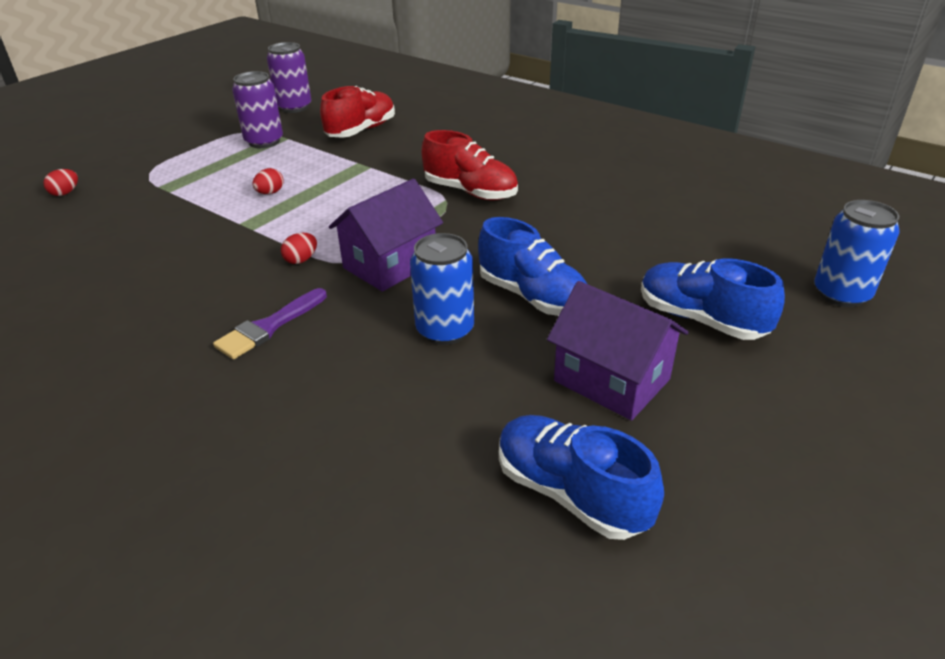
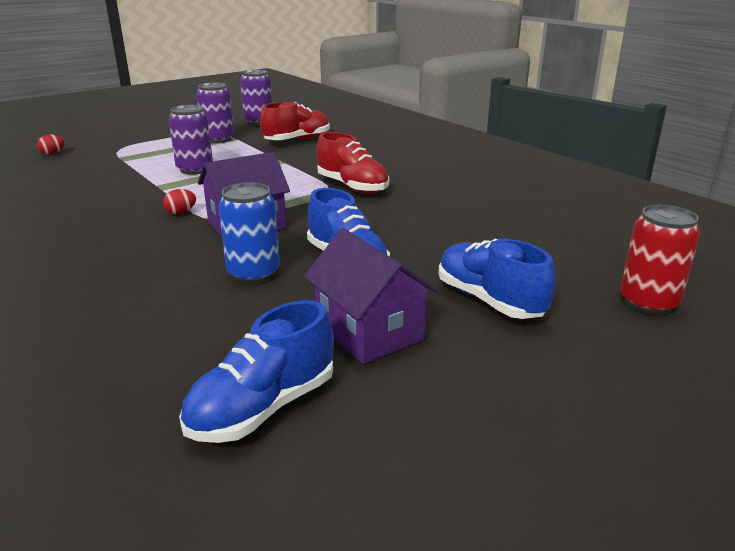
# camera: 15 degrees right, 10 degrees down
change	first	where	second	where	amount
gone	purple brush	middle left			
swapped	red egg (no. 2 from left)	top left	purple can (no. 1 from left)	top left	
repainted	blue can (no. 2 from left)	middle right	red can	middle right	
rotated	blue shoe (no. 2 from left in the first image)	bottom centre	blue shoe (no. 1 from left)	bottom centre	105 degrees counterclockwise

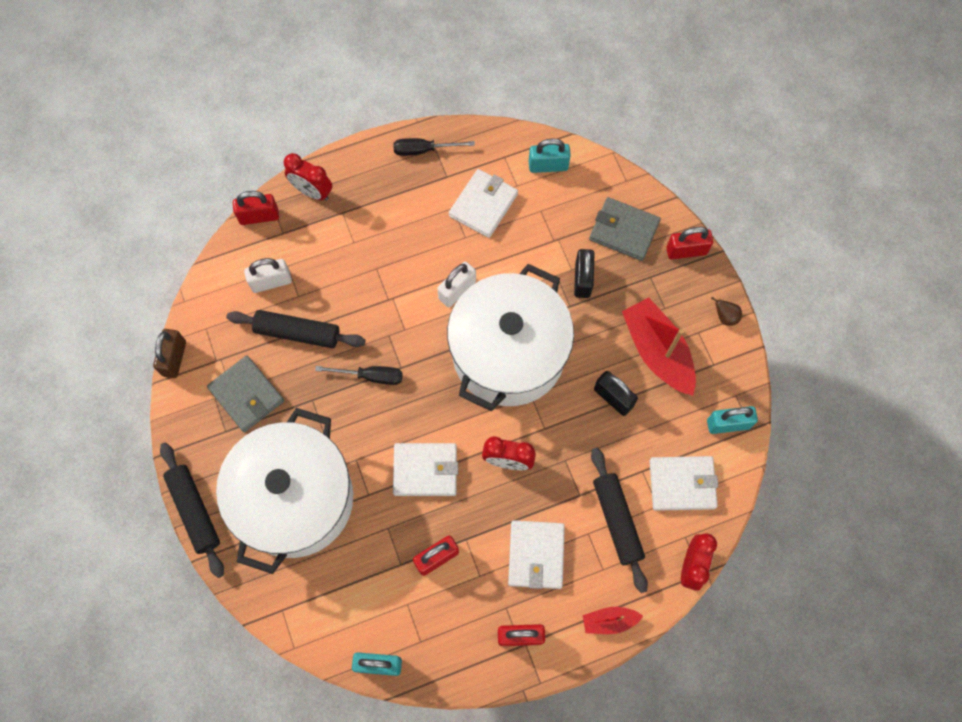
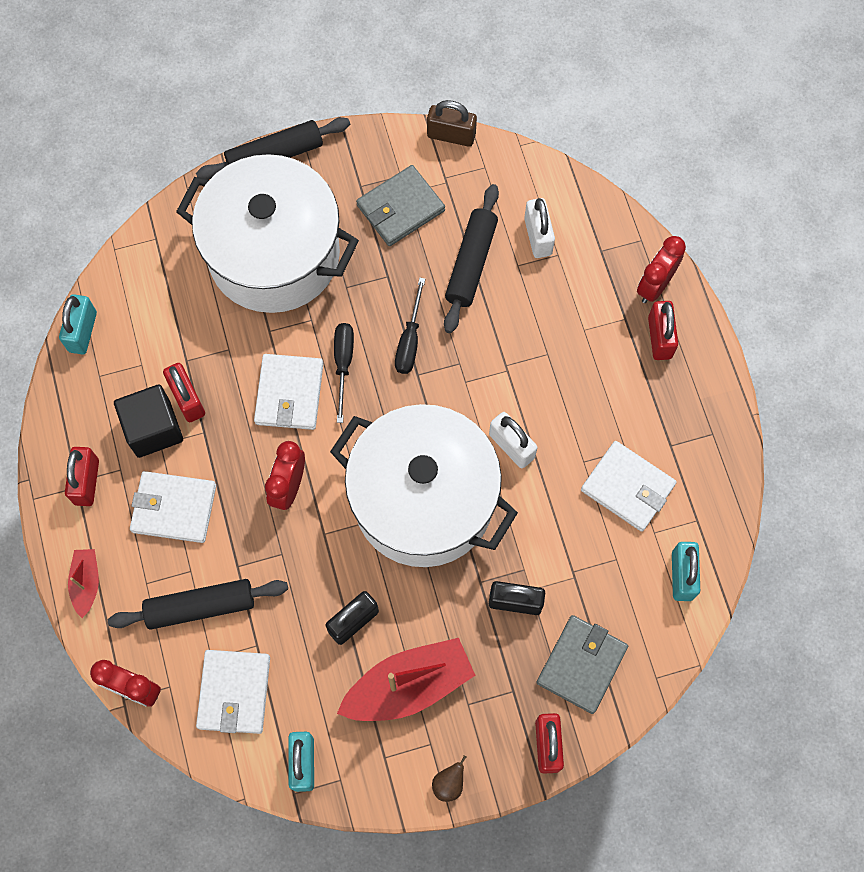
# camera: 95 degrees right, 0 degrees up
change	first	where	second	where	amount
new			black cube	middle left	
shifted	red padlock (no. 1 from left in the first image)	top left	red padlock (no. 4 from left)	middle right	
shifted	black screwdriver (no. 2 from left in the first image)	top centre	black screwdriver (no. 1 from left)	centre	

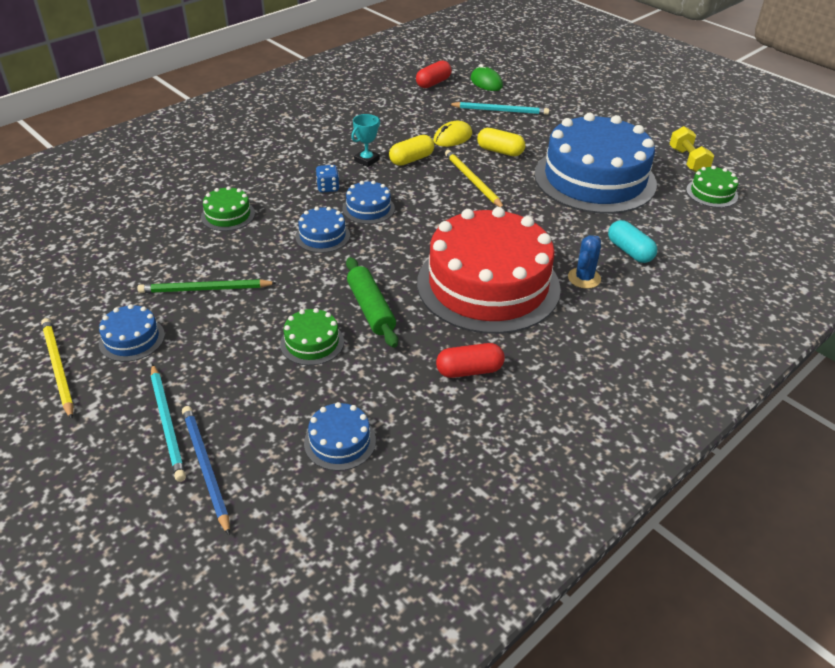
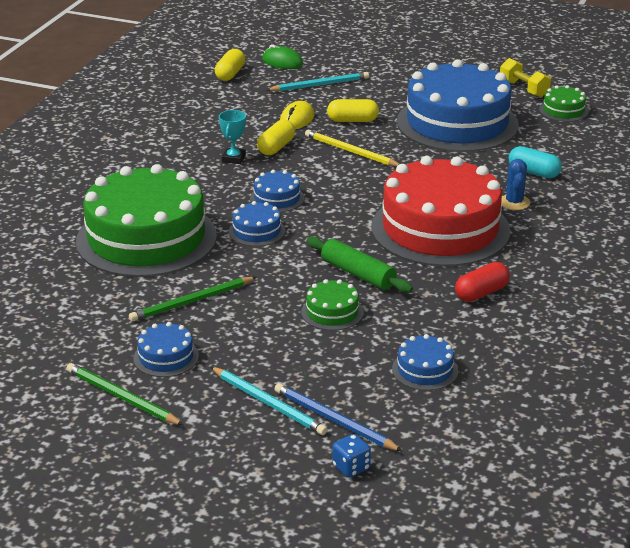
# camera: 25 degrees left, 10 degrees down
change	first	where	second	where	amount
shifted	blue dice	top centre		bottom centre	
repainted	yellow pencil (no. 1 from left)	middle left	green pencil (no. 1 from left)	bottom left	
repainted	red capsule (no. 1 from left)	top centre	yellow capsule (no. 1 from left)	top centre	
scaled	green cake (no. 1 from left)	top left		middle left	x2.45

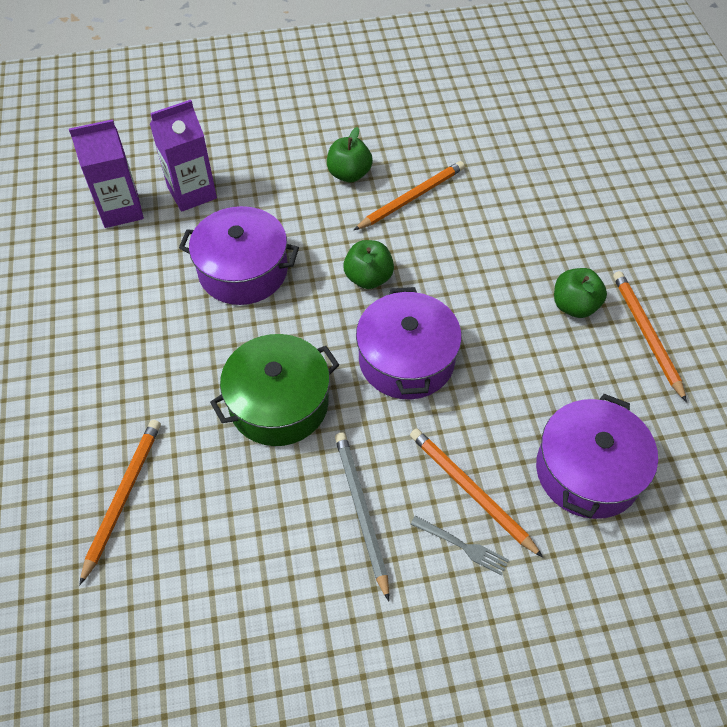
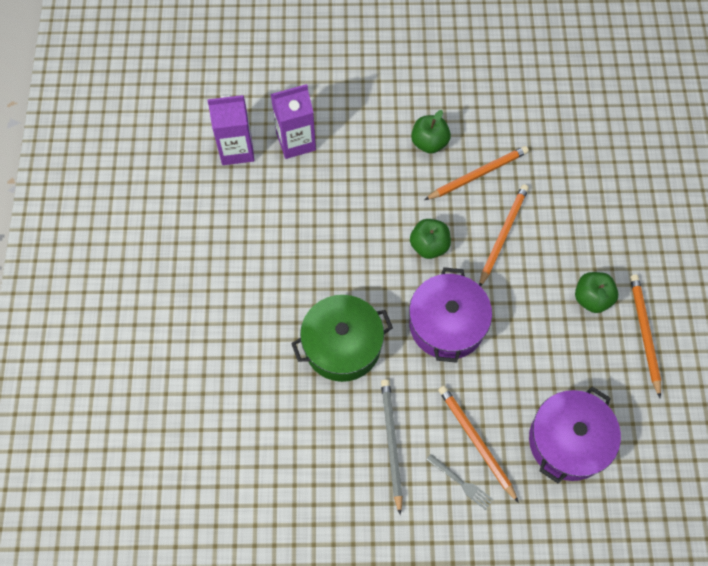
# camera: 10 degrees right, 10 degrees up
change	first	where	second	where	amount
gone	purple pot (no. 1 from left)	middle left			
shifted	orange pencil (no. 1 from left in the first image)	bottom left	orange pencil (no. 3 from left)	middle right	

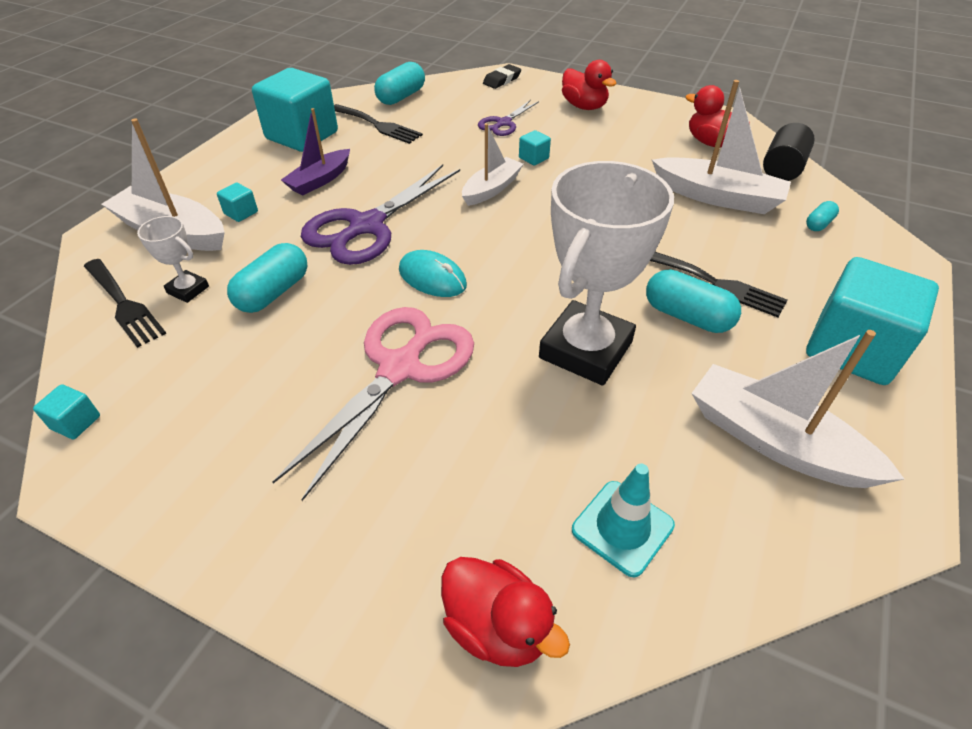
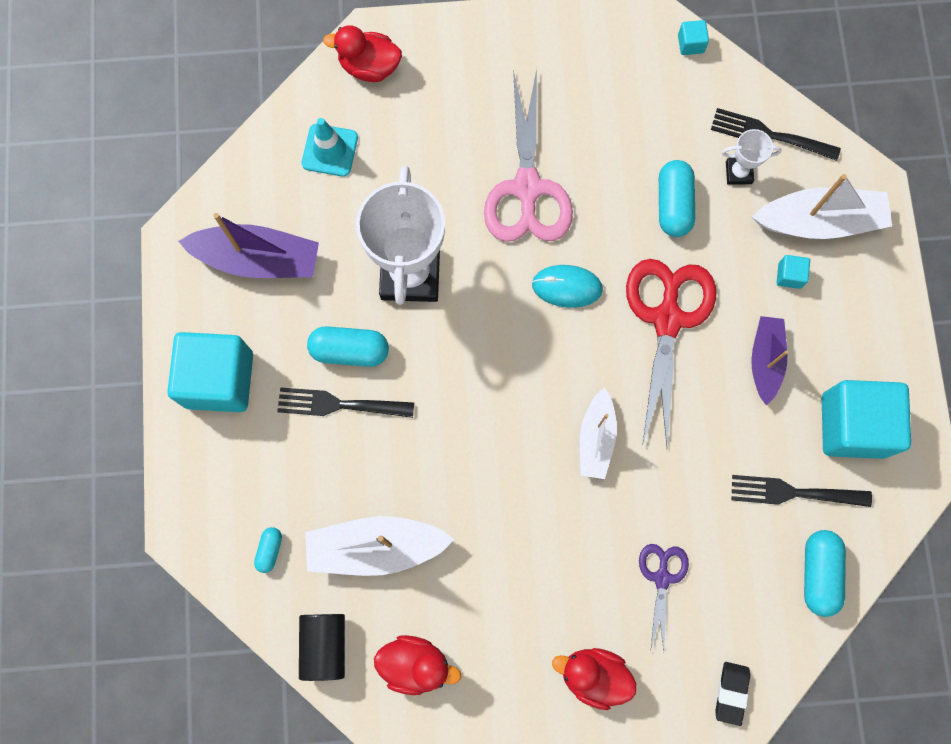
# camera: 150 degrees right, 30 degrees up
change	first	where	second	where	amount
gone	turquoise cube (no. 4 from left)	top centre			
repainted	purple scissors (no. 1 from left)	top centre	red scissors	middle right	
repainted	white boat (no. 4 from left)	middle right	purple boat (no. 1 from left)	top left	

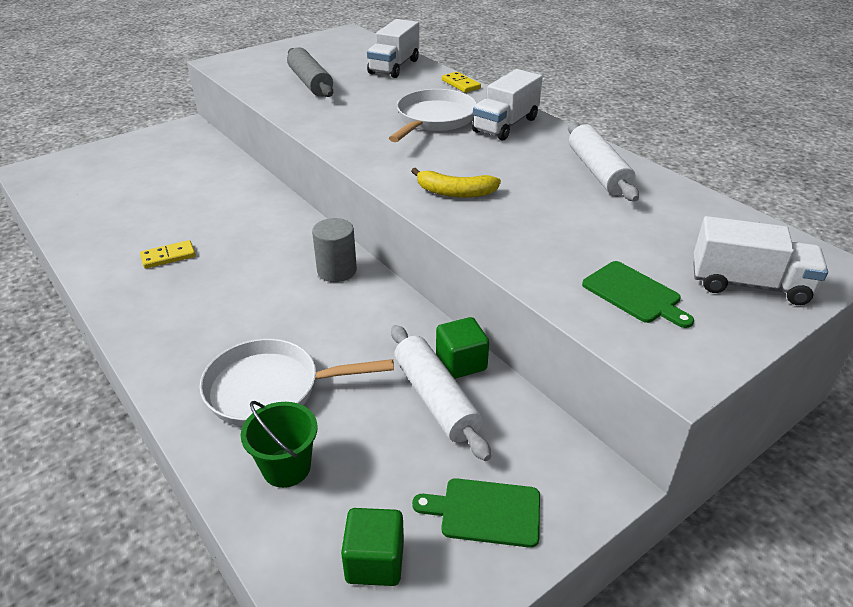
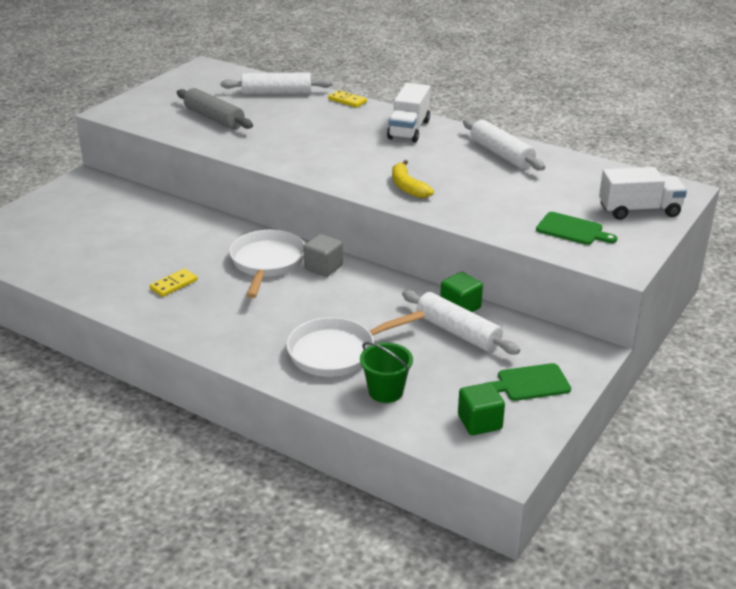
# camera: 20 degrees left, 5 degrees down
change	first	where	second	where	amount
shifted	white pan (no. 2 from left in the first image)	top centre	white pan (no. 1 from left)	centre	
swapped	grey cylinder	centre	grey cube	centre	
swapped	white truck (no. 1 from left)	top centre	white rolling pin (no. 1 from left)	top centre	
rotated	yellow banana	top centre		top centre	75 degrees clockwise

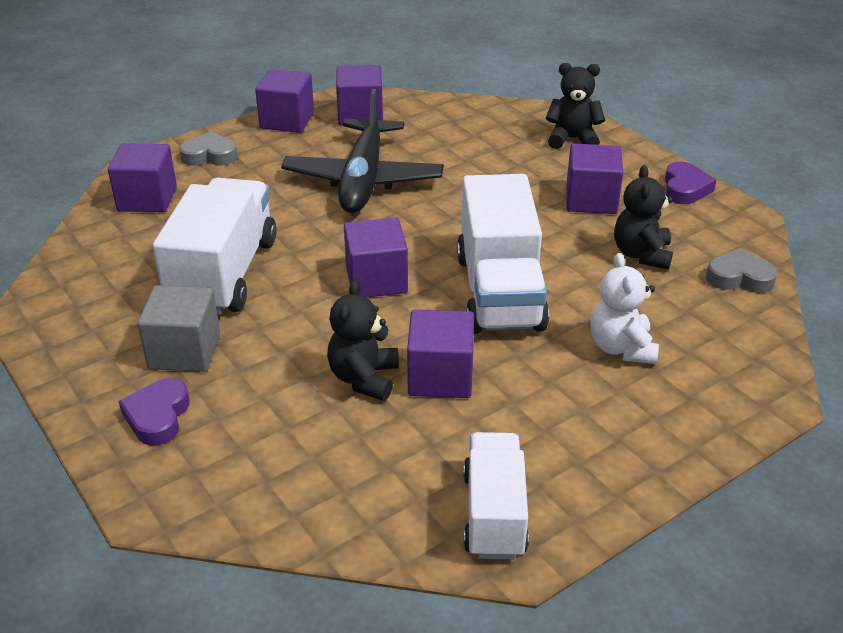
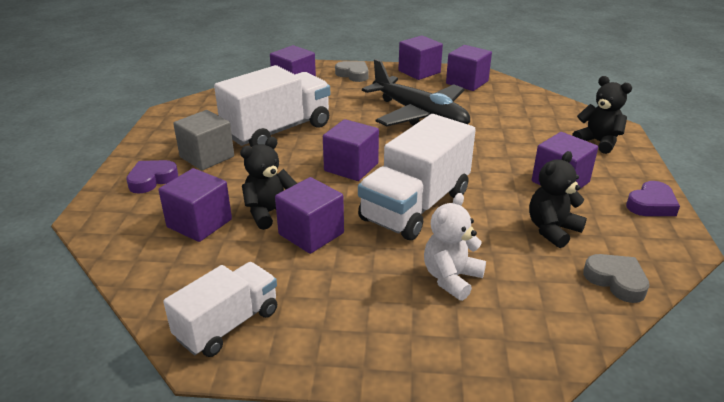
# camera: 40 degrees right, 5 degrees down
change	first	where	second	where	amount
new			purple cube (no. 1 from left)	middle left	
rotated	black plane	top centre		top centre	90 degrees counterclockwise

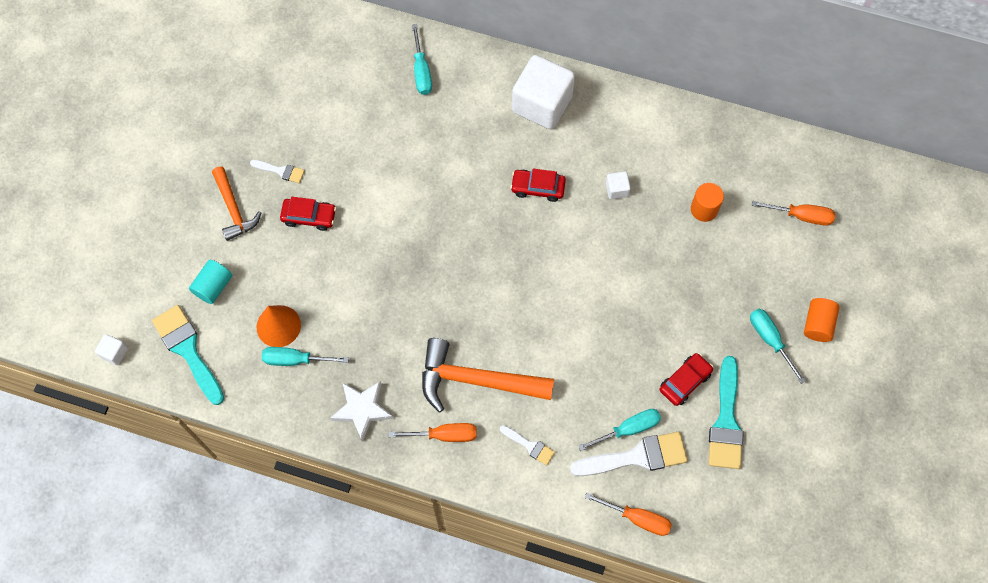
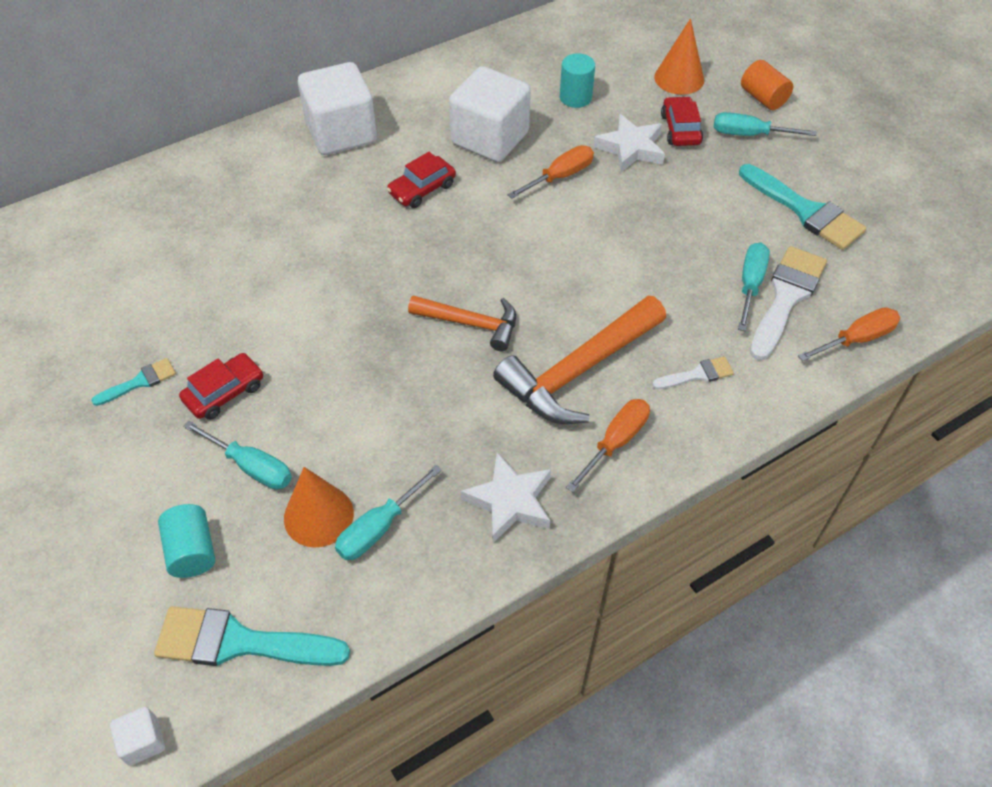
# camera: 50 degrees left, 15 degrees down
change	first	where	second	where	amount
new			white star (no. 2 from left)	top centre	
new			orange cone (no. 2 from left)	top right	
shifted	orange hammer (no. 1 from left)	middle left		centre	
shifted	turquoise screwdriver (no. 2 from left in the first image)	top centre	turquoise screwdriver (no. 1 from left)	middle left	
shifted	red car (no. 3 from left)	middle right		top right	
shifted	orange screwdriver (no. 3 from left in the first image)	middle right	orange screwdriver (no. 1 from left)	top centre	
repainted	white brush (no. 1 from left)	top left	turquoise brush (no. 1 from left)	middle left	
repainted	orange cylinder (no. 1 from left)	middle right	turquoise cylinder (no. 2 from left)	top centre	
scaled	white cube (no. 3 from left)	top centre		top centre	x2.38

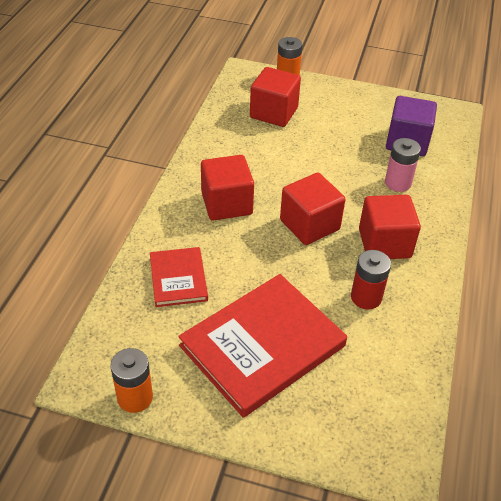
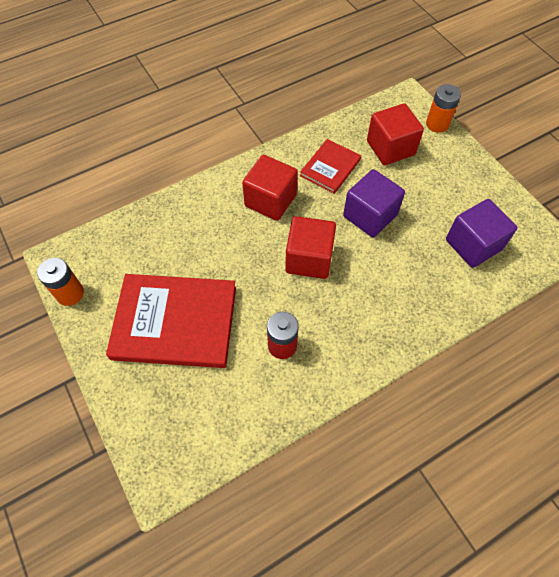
# camera: 45 degrees right, 15 degrees up
change	first	where	second	where	amount
gone	red cube (no. 4 from left)	middle right			
gone	pink battery	top right			
new			purple cube (no. 1 from left)	middle right	
shifted	red book (no. 1 from left in the first image)	centre	red book (no. 2 from left)	top centre	

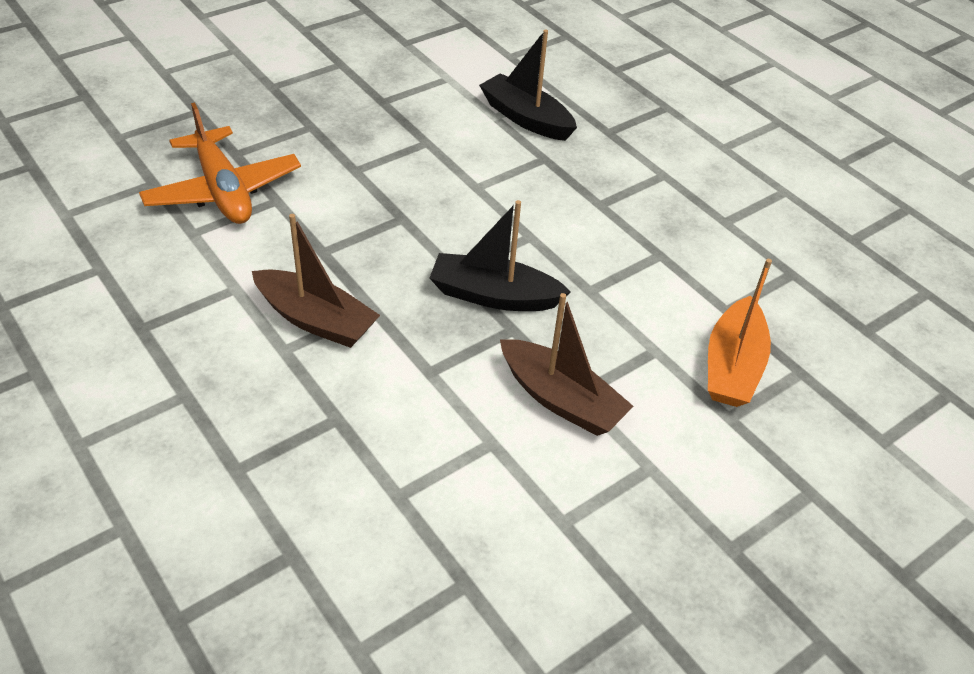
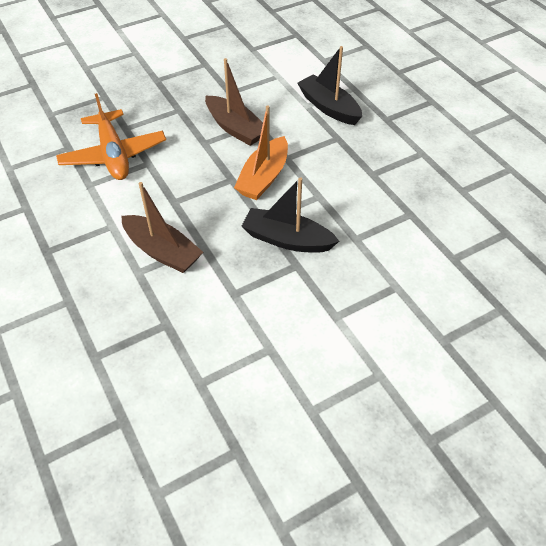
# camera: 10 degrees right, 5 degrees up
change	first	where	second	where	amount
shifted	brown boat (no. 2 from left)	centre		top centre	
shifted	orange boat	middle right		top centre	

